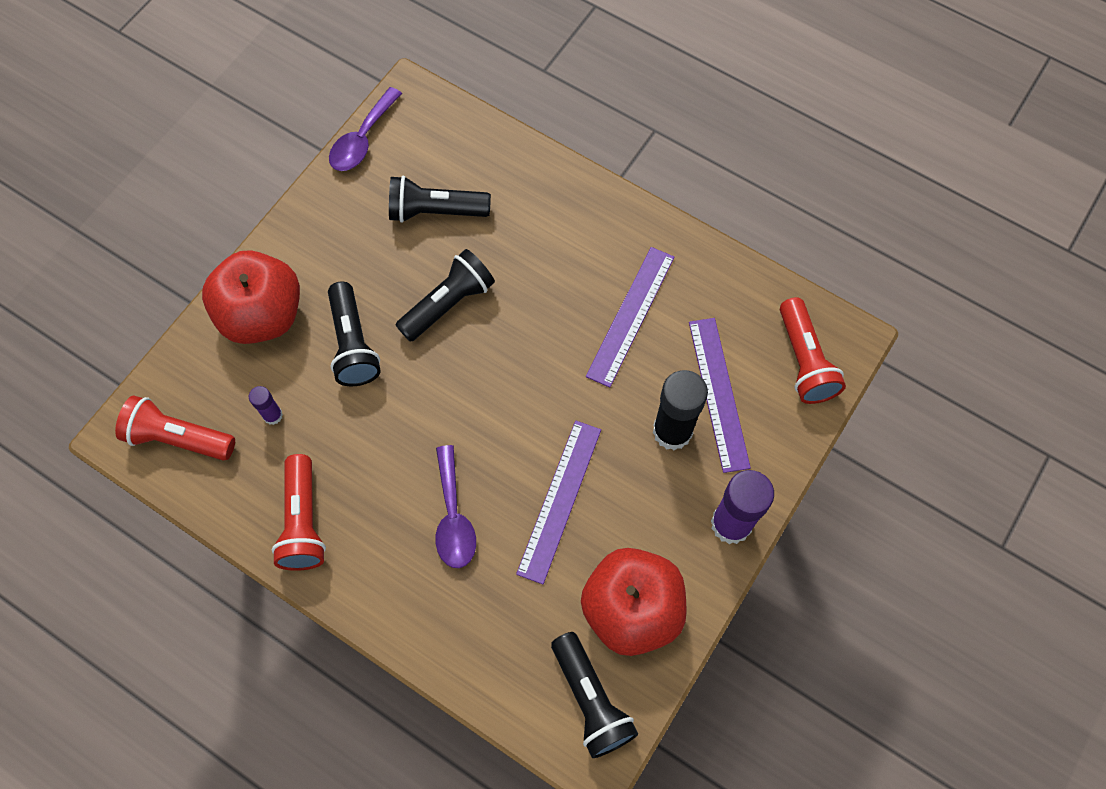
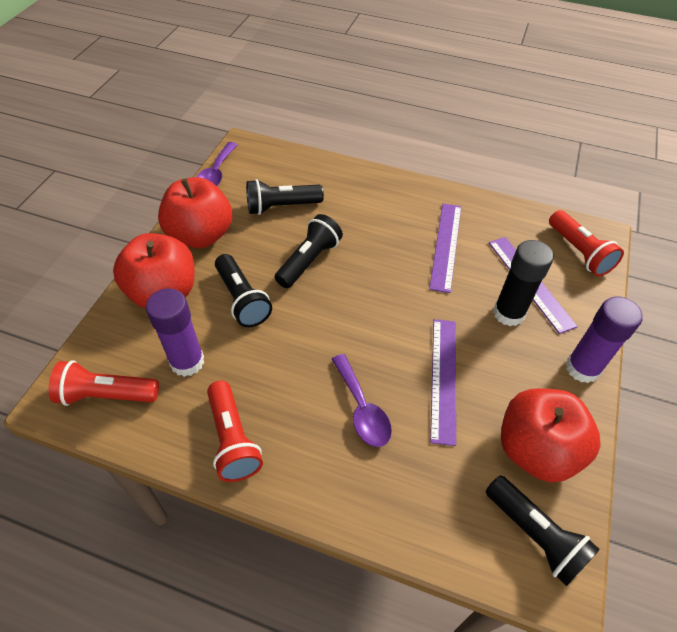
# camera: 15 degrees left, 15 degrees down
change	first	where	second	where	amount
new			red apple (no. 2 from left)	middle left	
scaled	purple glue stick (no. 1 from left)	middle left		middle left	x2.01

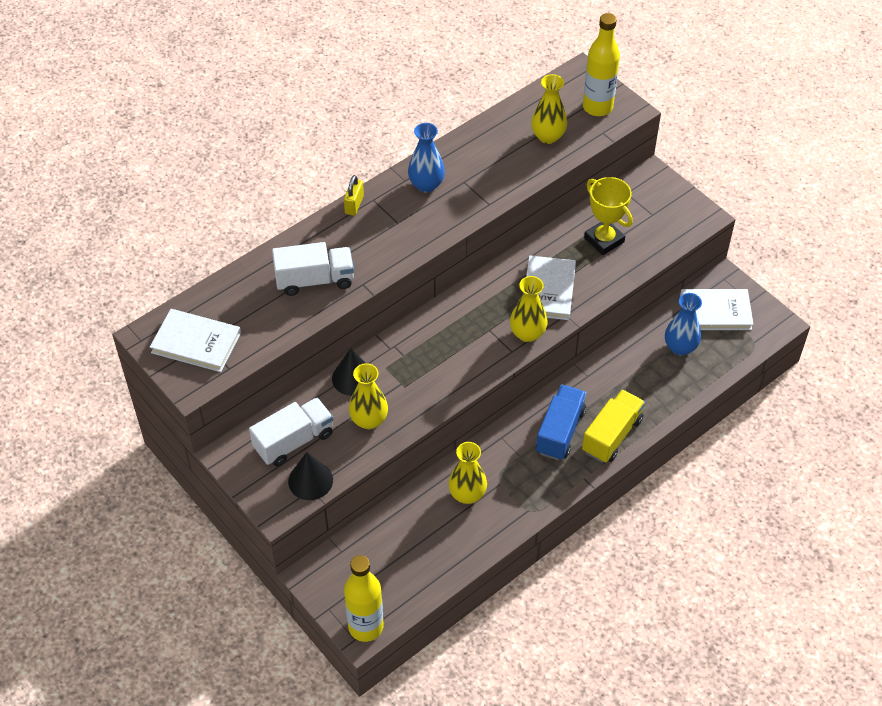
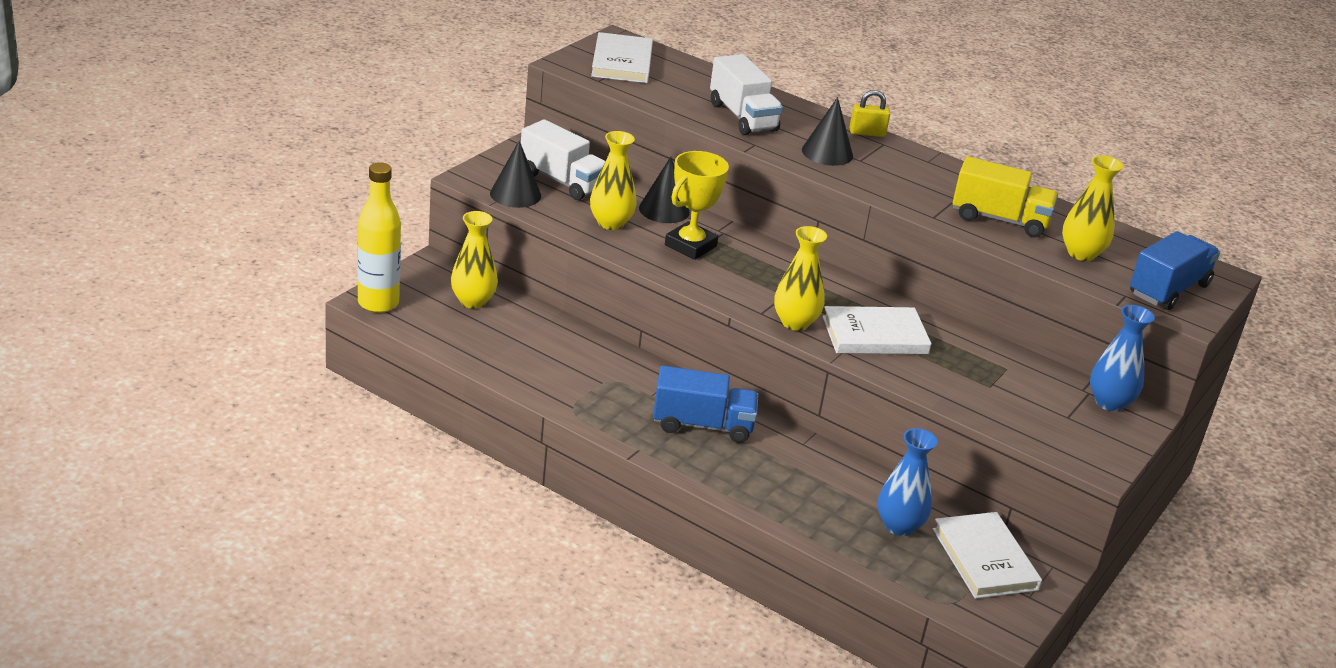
# camera: 70 degrees right, 20 degrees down
change	first	where	second	where	amount
new			black cone (no. 3 from left)	top centre	
shifted	blue vase (no. 1 from left in the first image)	top centre	blue vase (no. 2 from left)	middle right	
shifted	yellow vase (no. 2 from left in the first image)	bottom centre	yellow vase (no. 1 from left)	centre	
shifted	yellow truck	middle right		top right	
shifted	yellow trophy	top right		top centre	
swapped	yellow bottle (no. 2 from left)	top right	blue truck (no. 2 from left)	middle right	

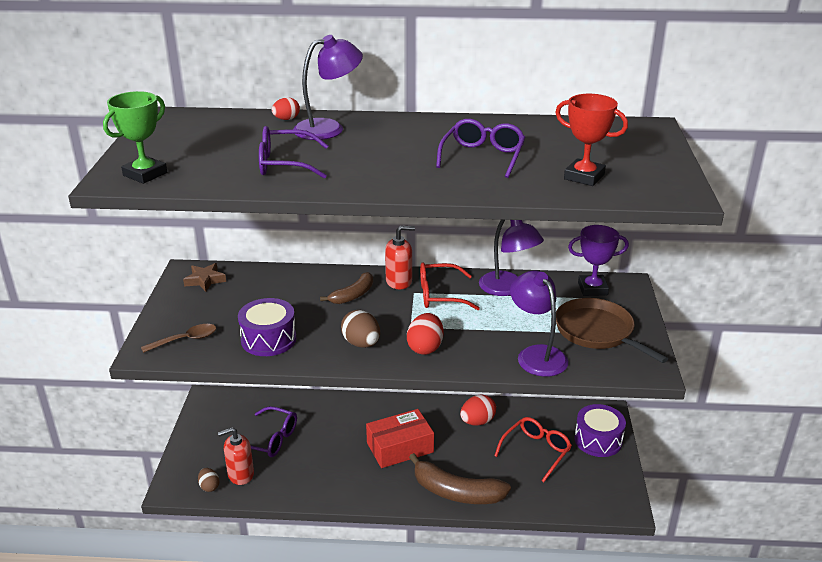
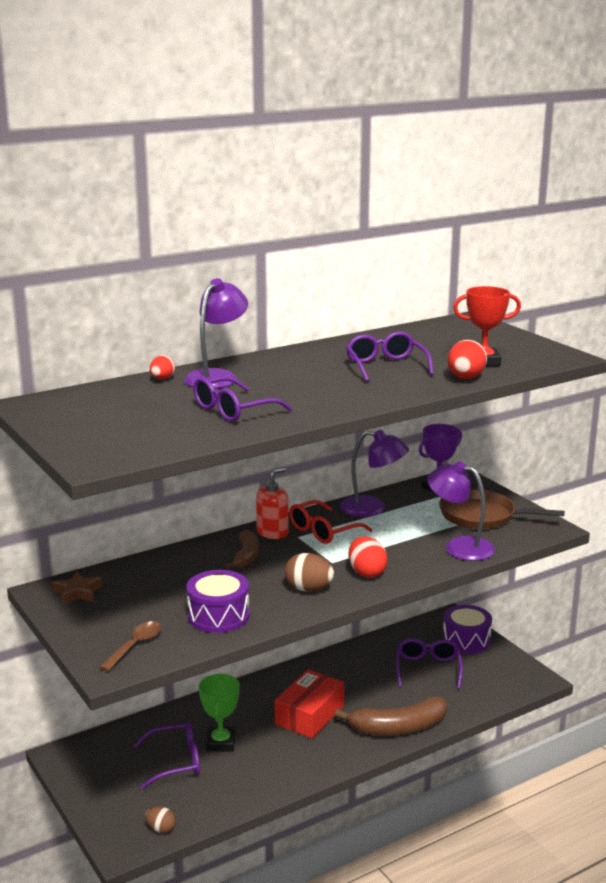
# camera: 35 degrees left, 10 degrees down
change	first	where	second	where	amount
gone	red soap dispenser (no. 1 from left)	bottom left			
shifted	green trophy	top left		bottom centre	
shifted	red egg (no. 3 from left)	bottom centre		middle right	
repainted	red glasses (no. 2 from left)	bottom centre	purple glasses (no. 4 from left)	bottom right	

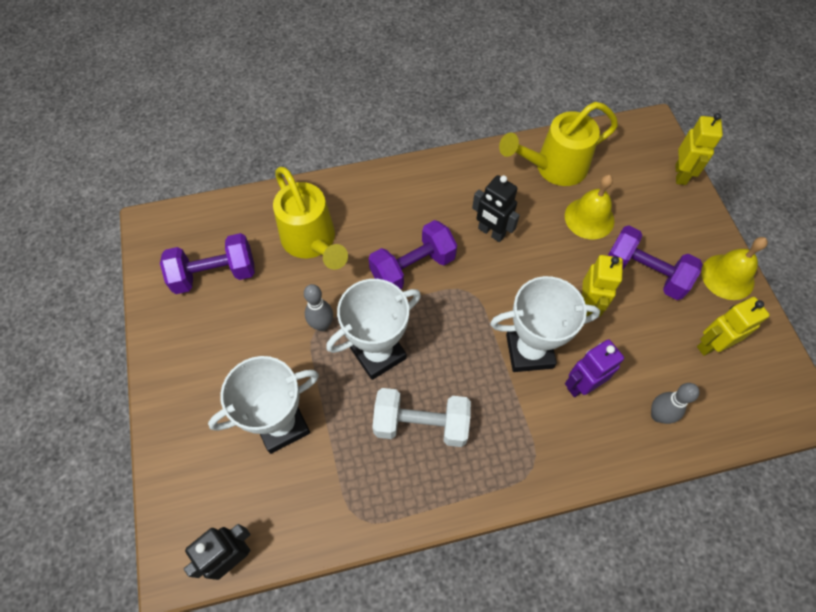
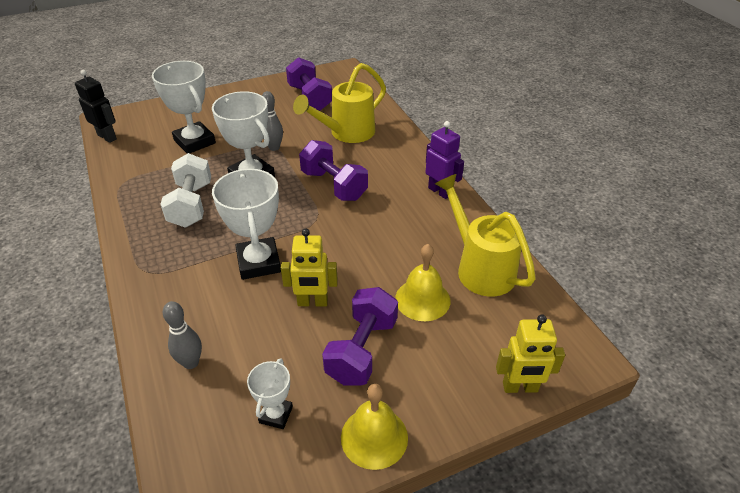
# camera: 80 degrees right, 20 degrees down
change	first	where	second	where	amount
gone	black robot (no. 2 from left)	centre			
shifted	purple robot	middle right		top centre	
swapped	yellow robot (no. 3 from left)	middle right	white trophy (no. 4 from left)	bottom centre	

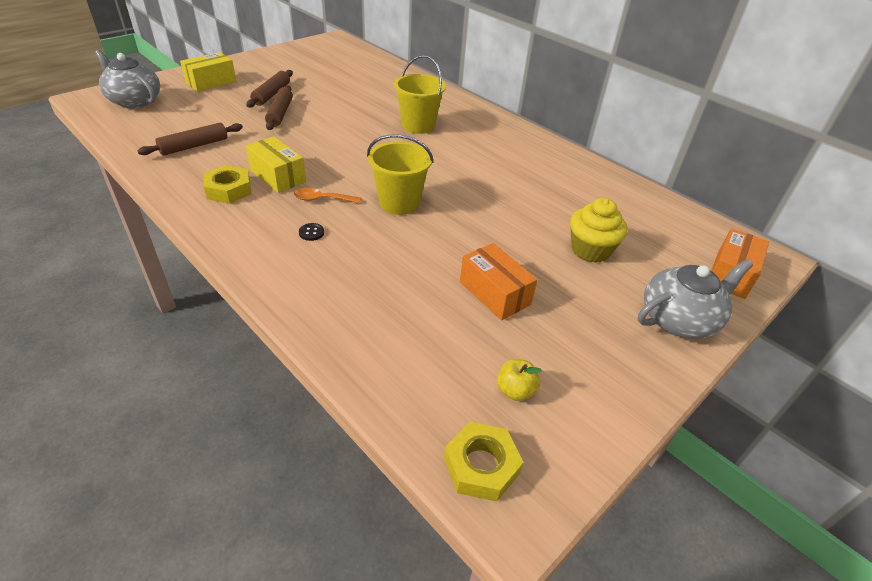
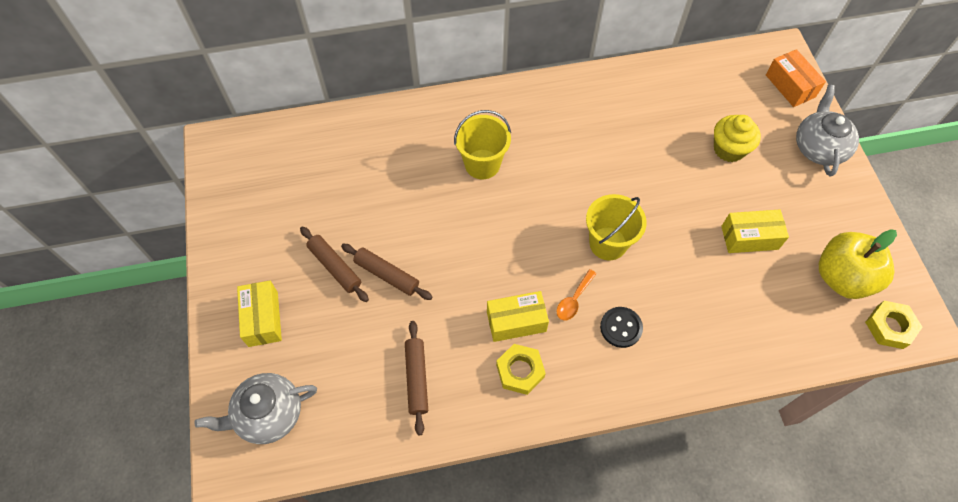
# camera: 55 degrees left, 20 degrees up
change	first	where	second	where	amount
repainted	orange box (no. 1 from left)	centre	yellow box (no. 3 from left)	middle right	
scaled	black button	centre		centre	x1.83
scaled	yellow apple	centre		middle right	x2.32

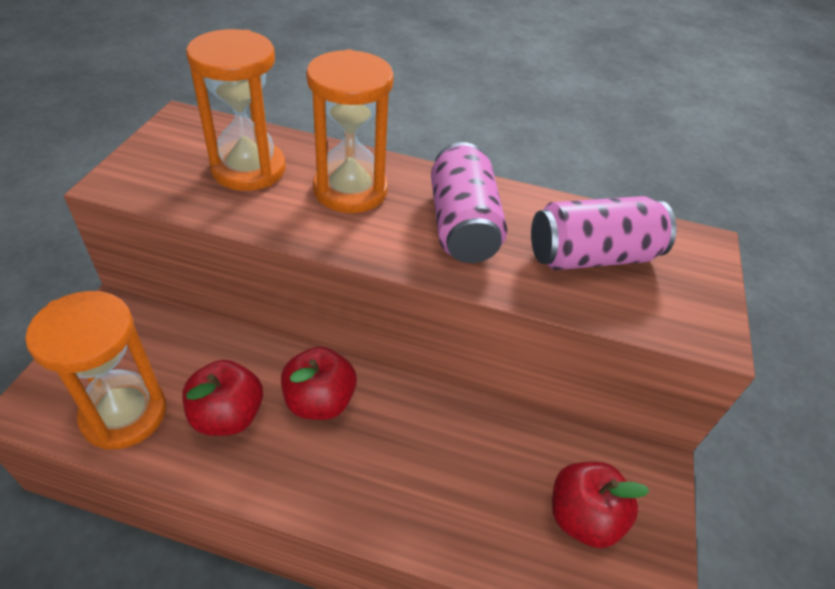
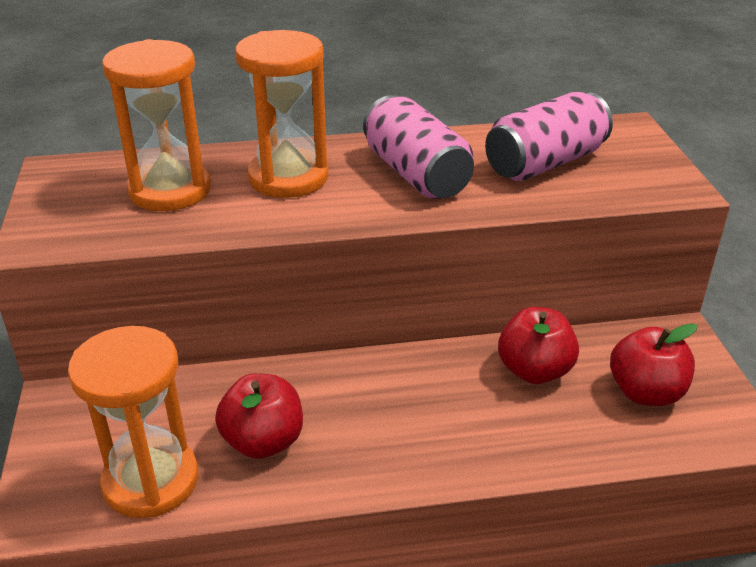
# camera: 20 degrees left, 10 degrees down
change	first	where	second	where	amount
shifted	red apple (no. 2 from left)	centre		middle right	

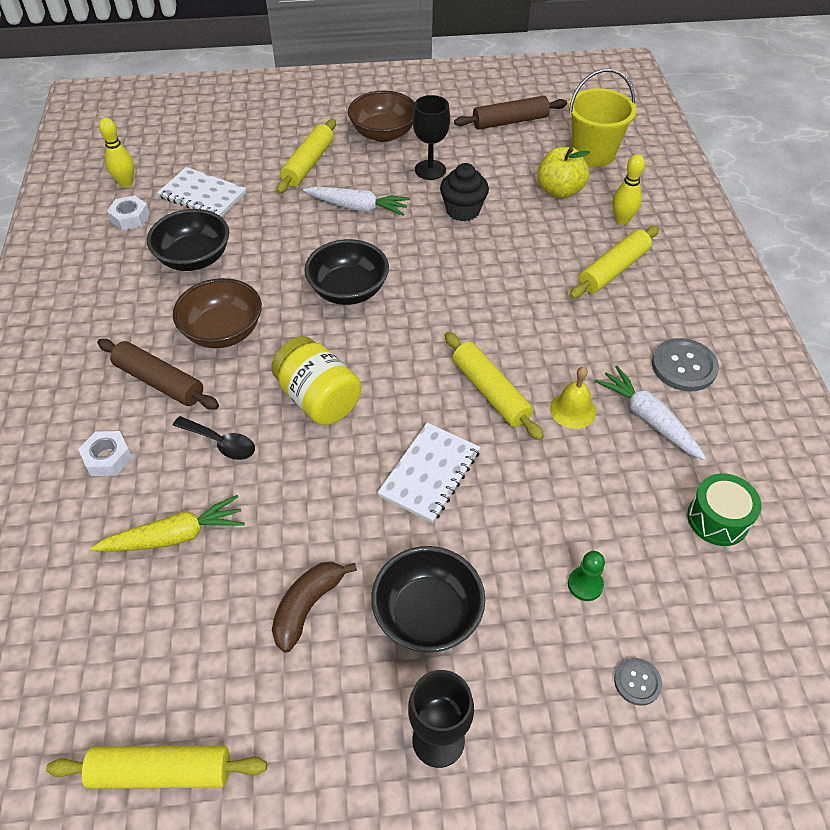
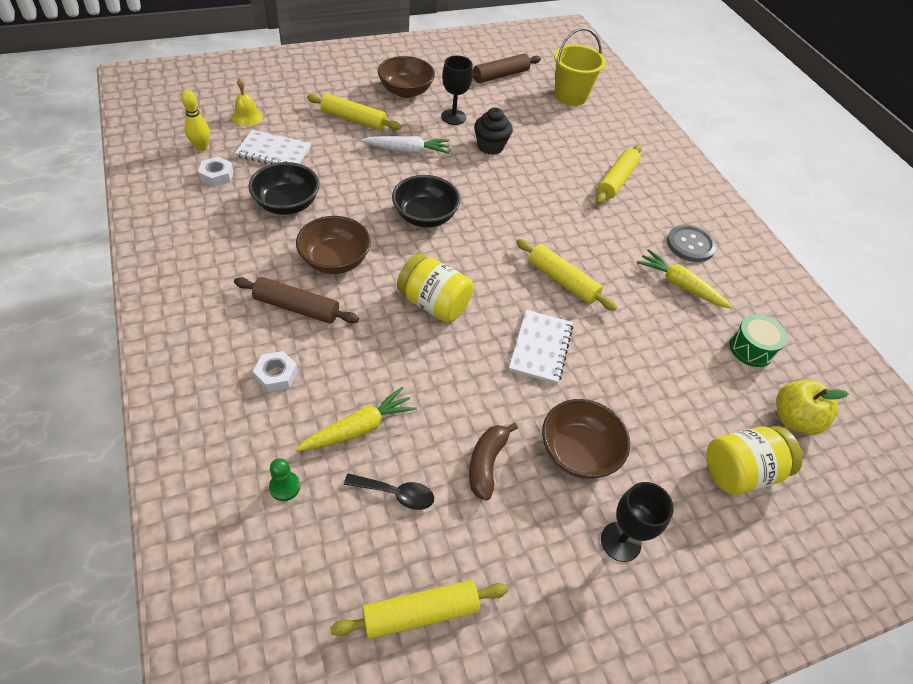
# camera: 20 degrees left, 0 degrees up
change	first	where	second	where	amount
gone	yellow bowling pin (no. 2 from left)	top right			
shifted	black spoon	middle left		bottom centre	
shifted	yellow apple	top right		middle right	
shifted	yellow bell	middle right		top left	
shifted	green pawn	bottom right		bottom left	
swapped	grey button (no. 1 from left)	bottom right	yellow jar (no. 2 from left)	bottom right	
repainted	black bowl (no. 3 from left)	bottom centre	brown bowl (no. 3 from left)	centre	
repainted	white carrot (no. 2 from left)	middle right	yellow carrot (no. 2 from left)	middle right	
rotated	yellow rolling pin (no. 2 from left in the first image)	top centre	yellow rolling pin (no. 1 from left)	top centre	75 degrees counterclockwise

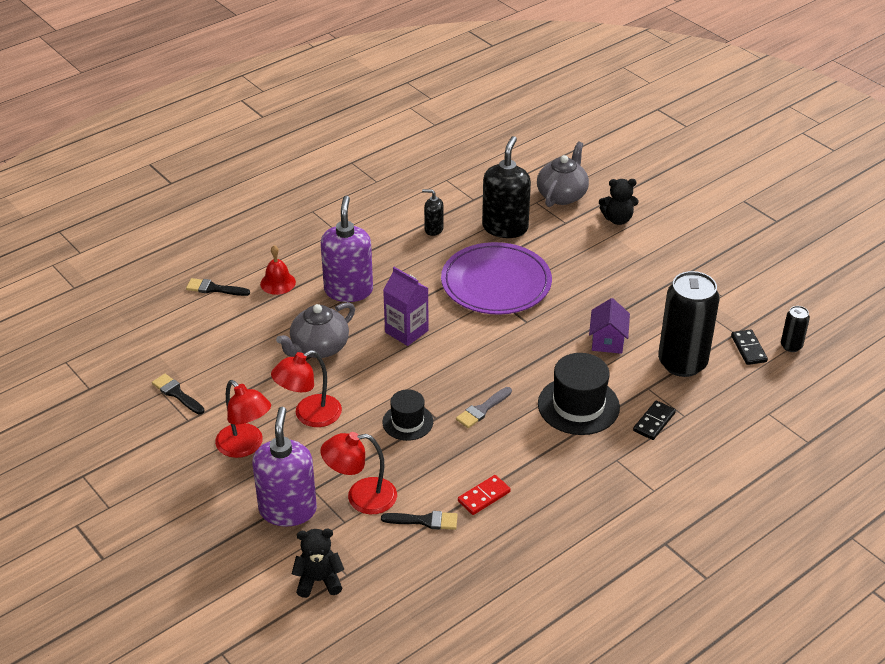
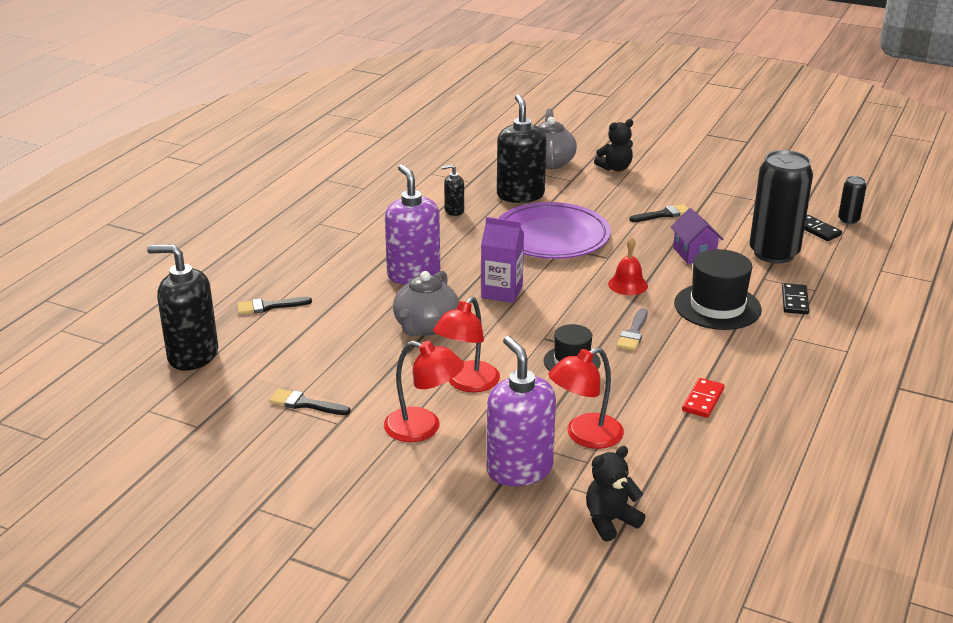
# camera: 25 degrees left, 10 degrees down
change	first	where	second	where	amount
new			black soap dispenser (no. 1 from left)	middle left	
shifted	red bell	middle left		centre	
shifted	black brush (no. 3 from left)	bottom centre		middle right	

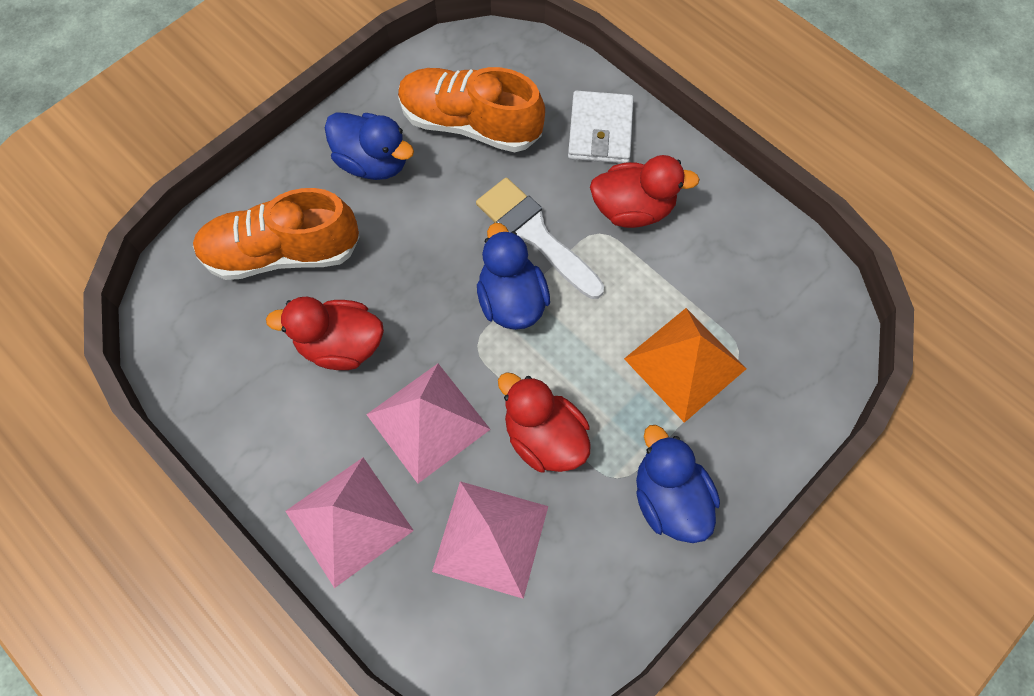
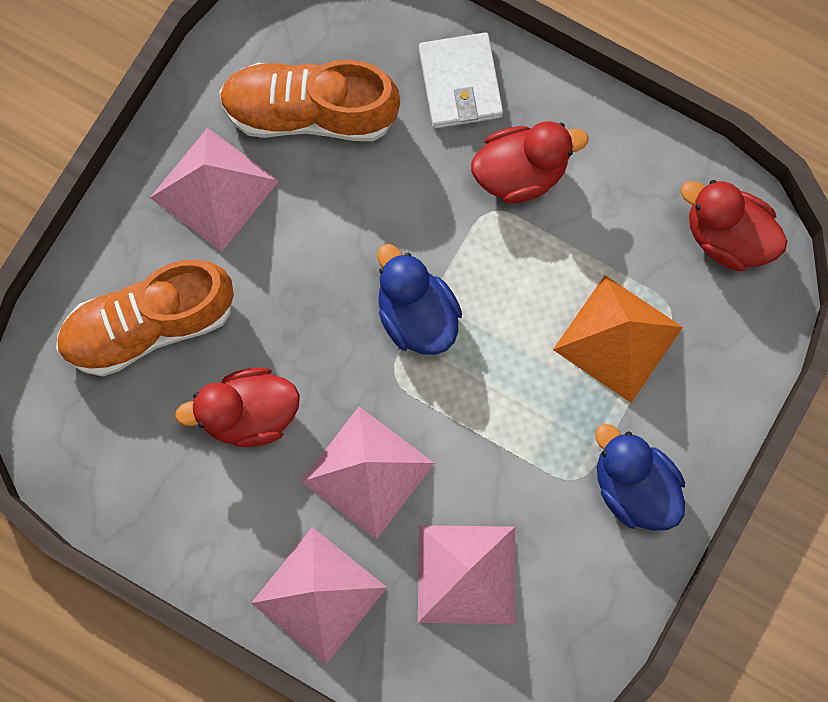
# camera: 15 degrees left, 10 degrees up
change	first	where	second	where	amount
gone	white brush	centre			
shifted	red duck (no. 2 from left in the first image)	centre	red duck (no. 3 from left)	top right	
swapped	blue duck (no. 1 from left)	top centre	pink pyramid (no. 1 from left)	top left	

